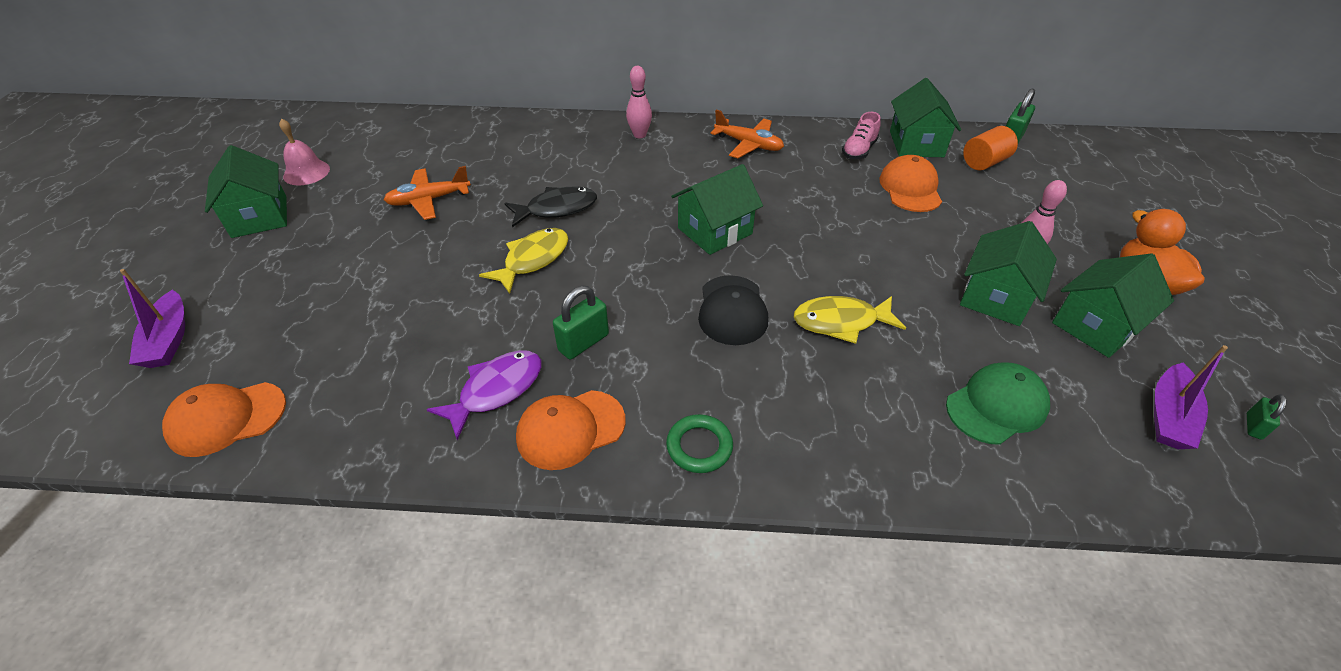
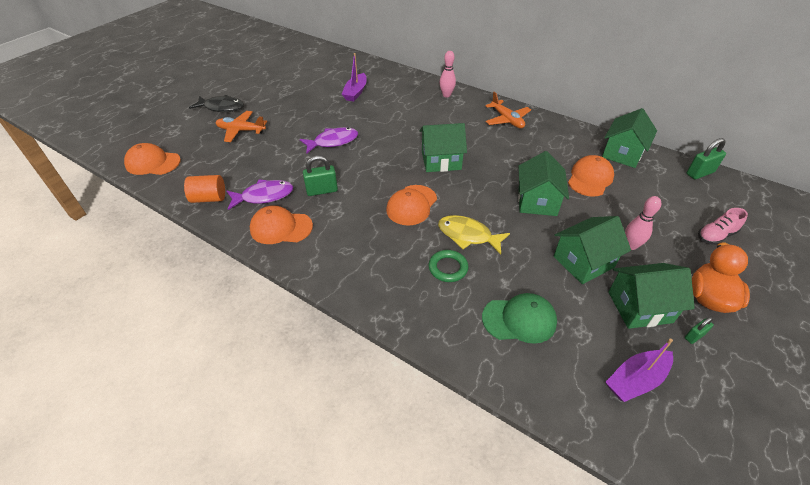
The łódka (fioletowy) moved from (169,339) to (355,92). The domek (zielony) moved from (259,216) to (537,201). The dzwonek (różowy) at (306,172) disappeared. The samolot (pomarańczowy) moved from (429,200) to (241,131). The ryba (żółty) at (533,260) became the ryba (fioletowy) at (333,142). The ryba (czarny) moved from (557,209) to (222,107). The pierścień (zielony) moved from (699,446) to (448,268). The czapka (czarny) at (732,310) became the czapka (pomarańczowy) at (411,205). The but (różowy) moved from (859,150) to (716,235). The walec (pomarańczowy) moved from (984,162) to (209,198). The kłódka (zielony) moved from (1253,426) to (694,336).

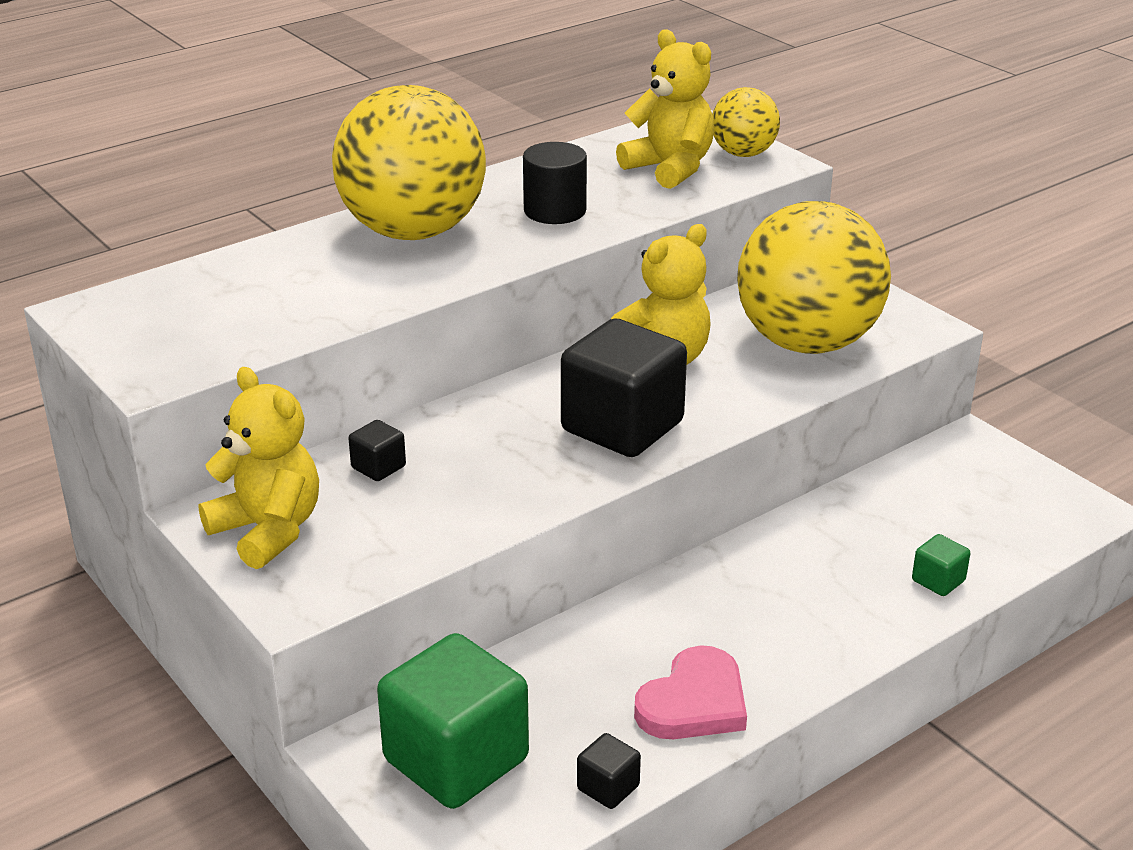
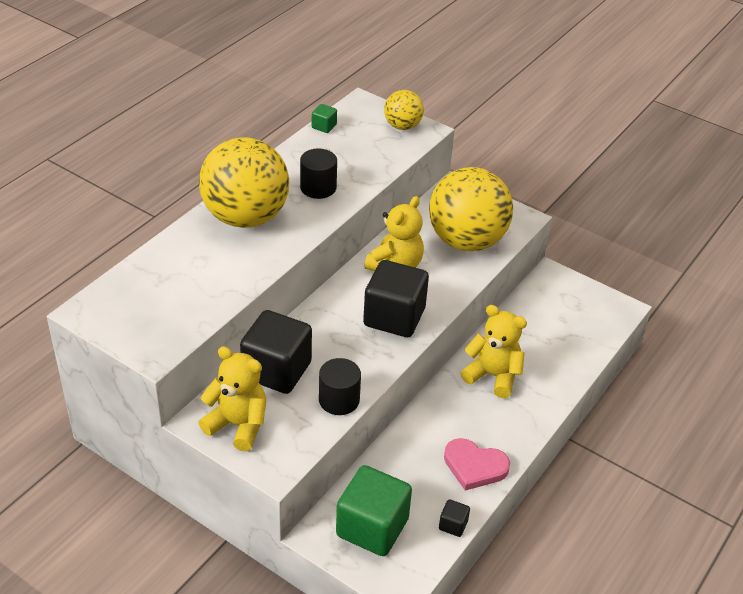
The sześcian (czarny) at (378,467) changed to 2.35 times the size. The miś (żółty) moved from (670,168) to (493,376). The serce (różowy) at (694,702) turned 90 degrees clockwise. The sześcian (zielony) moved from (938,581) to (324,126). The walec (czarny) at (339,400) appeared.

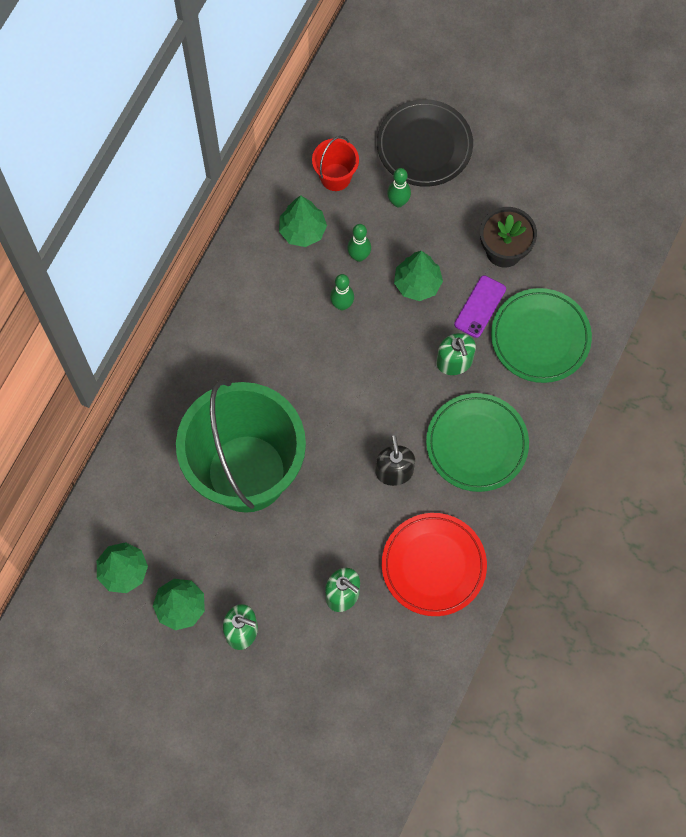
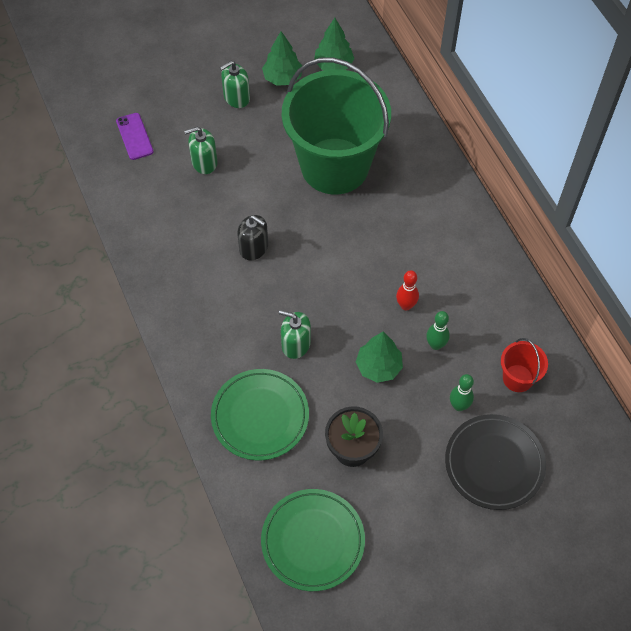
The drzewko (zielony) at (302,231) disappeared. The kręgiel (zielony) at (342,305) became the kręgiel (czerwony) at (406,305). The talerz (czerwony) at (433,565) disappeared. The talerz (zielony) moved from (476,444) to (313,541). The telefon (fioletowy) moved from (480,306) to (134,136).

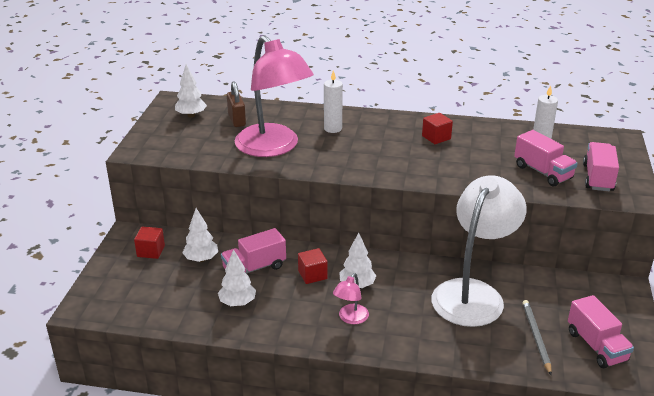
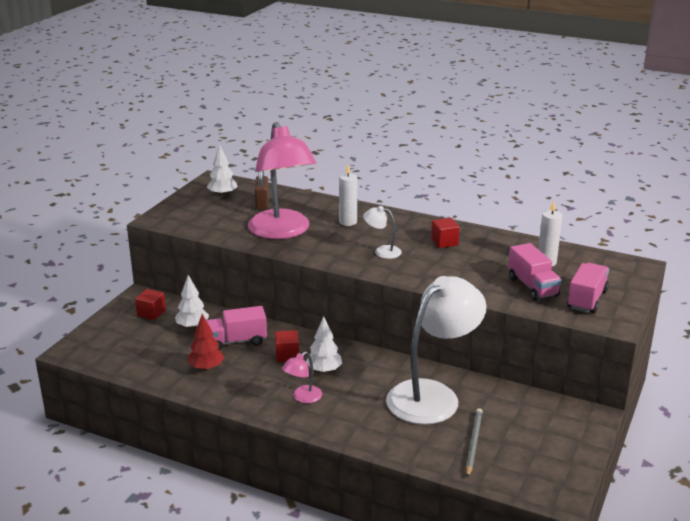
The drzewko (biały) at (237,303) became the drzewko (czerwony) at (206,368). The ciężarówka (różowy) at (596,346) disappeared. The lampka (biały) at (382,251) appeared.

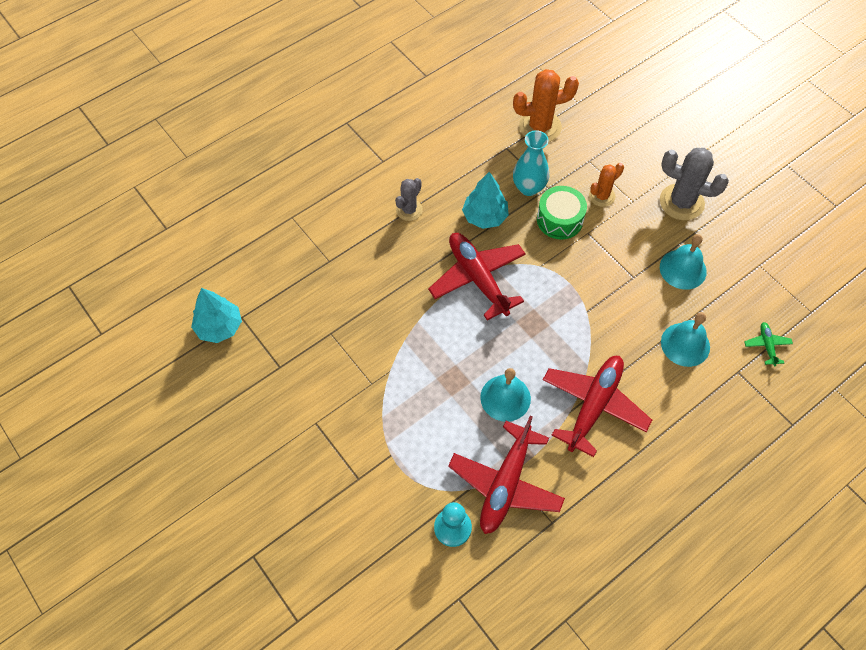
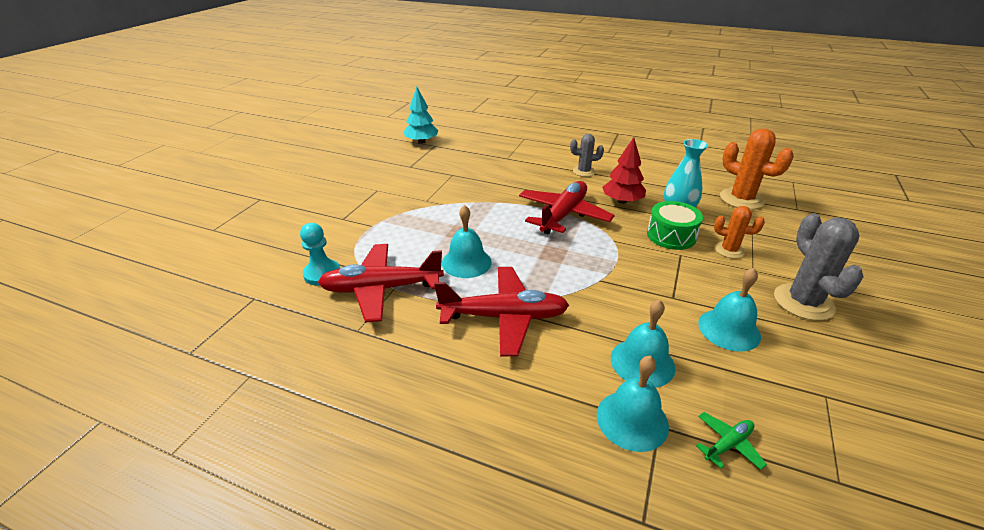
The drzewko (turkusowy) at (485,217) became the drzewko (czerwony) at (622,201). The dzwonek (turkusowy) at (632,420) appeared.

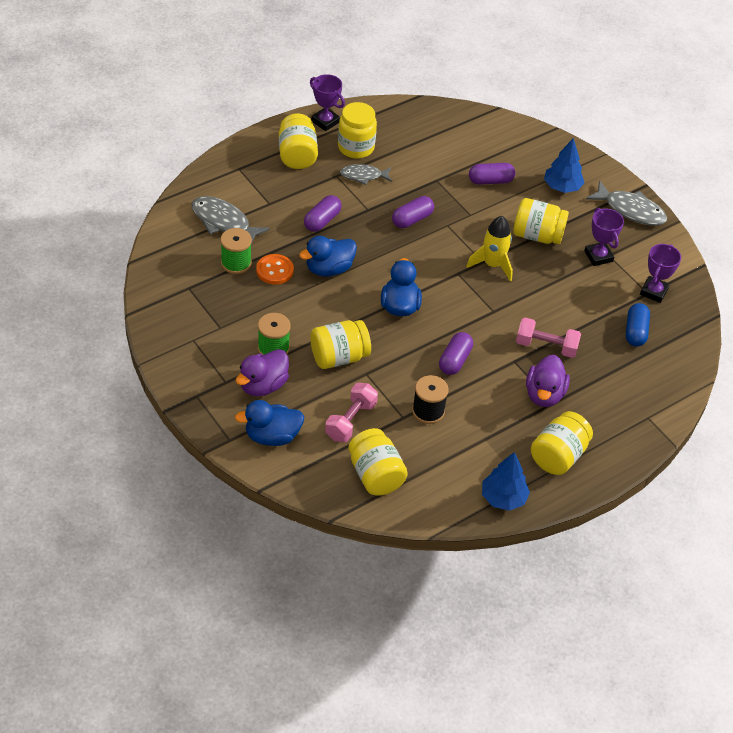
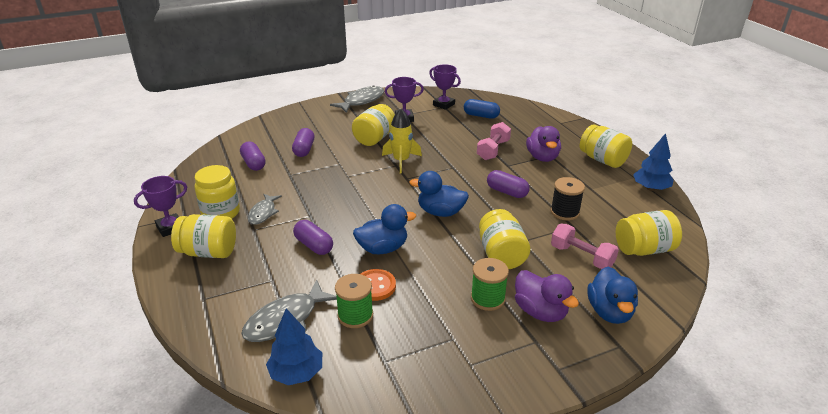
The kaczka (niebieski) at (329,269) turned 90 degrees counterclockwise. The kapsułka (fioletowy) moved from (412,219) to (253,163). The kaczka (fioletowy) at (544,394) turned 60 degrees clockwise. The drzewko (niebieski) moved from (562,187) to (296,373).

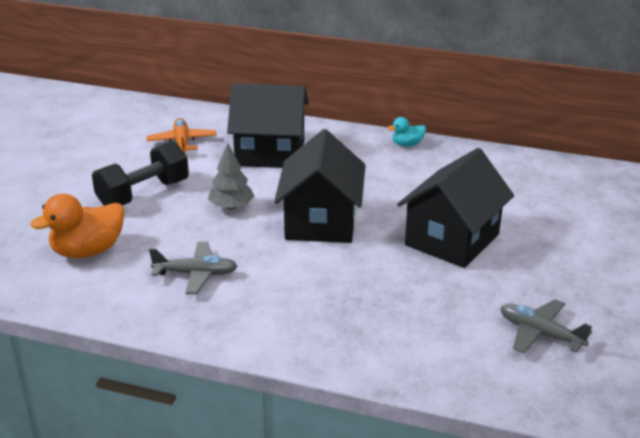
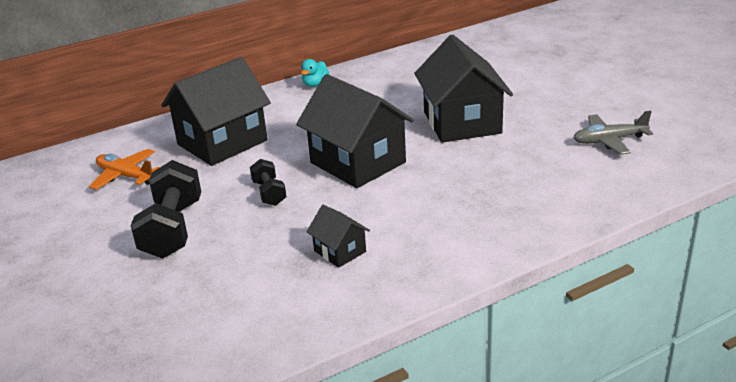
The kaczka (pomarańczowy) at (88,251) disappeared. The samolot (szary) at (196,274) was replaced by the domek (czarny) at (340,251). The drzewko (szary) at (231,206) was replaced by the hantel (czarny) at (269,193).

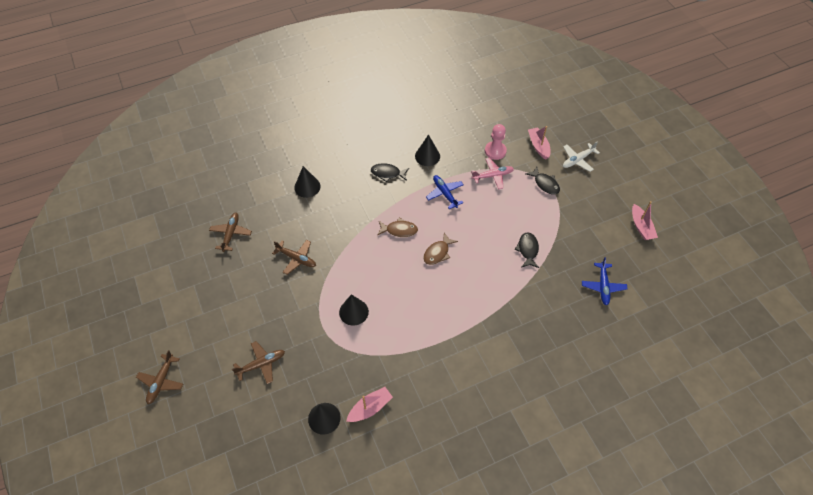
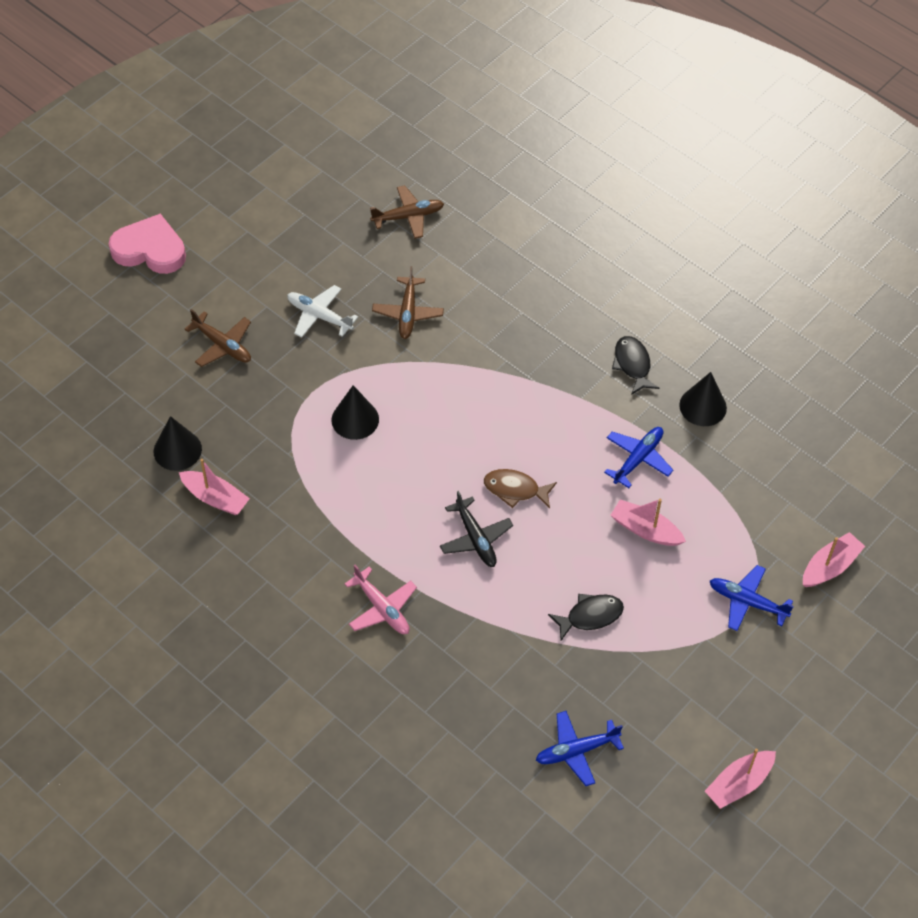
The samolot (brązowy) at (161,381) was replaced by the serce (różowy) at (150,249). The stożek (czarny) at (307,187) disappeared. The ryba (brązowy) at (399,230) disappeared. The samolot (różowy) moved from (492,176) to (382,608). The pionek (różowy) at (495,151) disappeared. The ryba (czarny) at (545,184) was replaced by the samolot (niebieski) at (747,602). The samolot (biały) moved from (578,160) to (319,316). The samolot (czarny) at (475,538) appeared. The łódka (różowy) at (645,530) appeared.

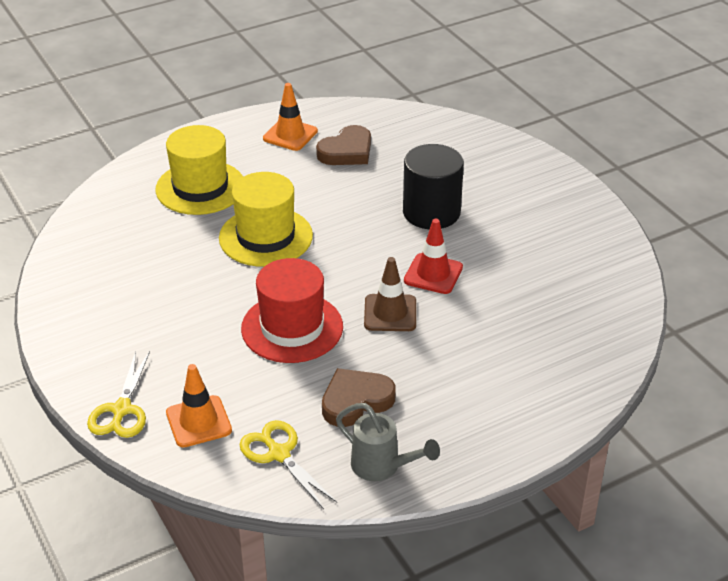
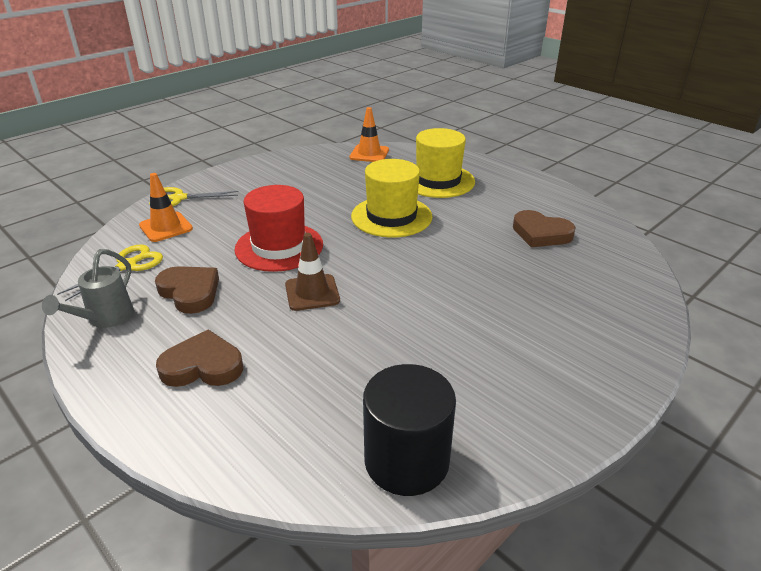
The pachołek (pomarańczowy) moved from (290,135) to (369,154). The walec (czarny) moved from (431,212) to (406,460). The pachołek (czerwony) at (433,274) disappeared. The serce (brązowy) at (202,366) appeared.

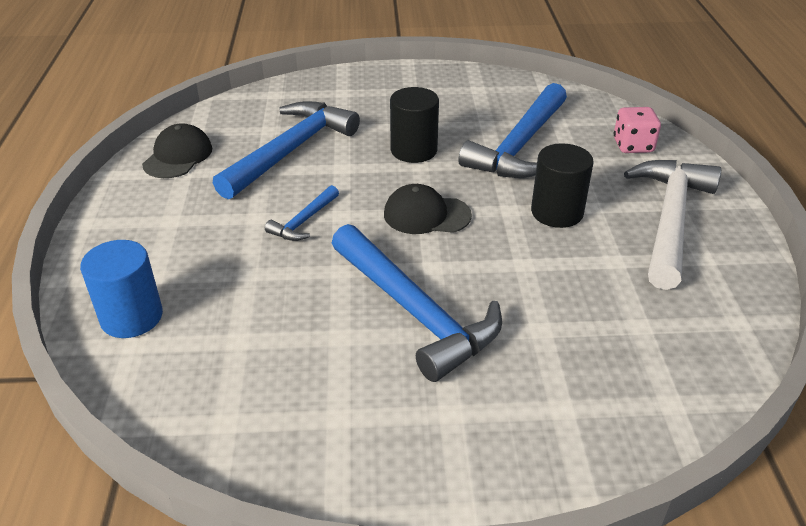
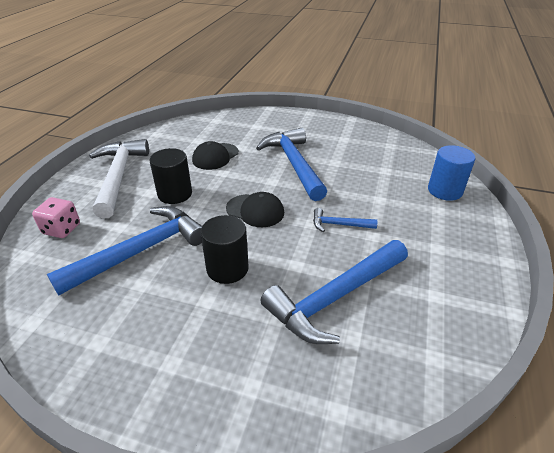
The czapka (czarny) moved from (178,156) to (215,156). The młotek (niebieski) at (304,221) turned 135 degrees counterclockwise. The młotek (biały) at (670,219) turned 135 degrees clockwise.

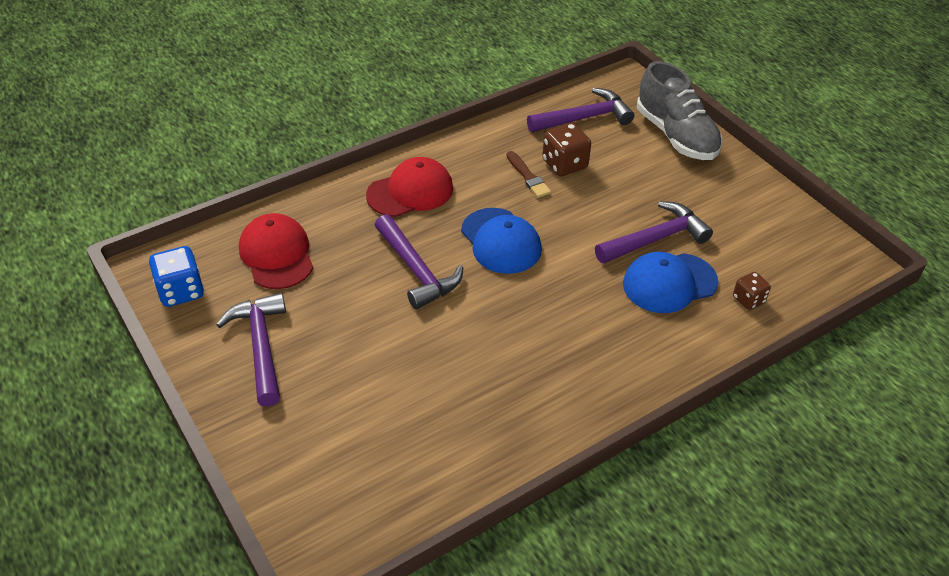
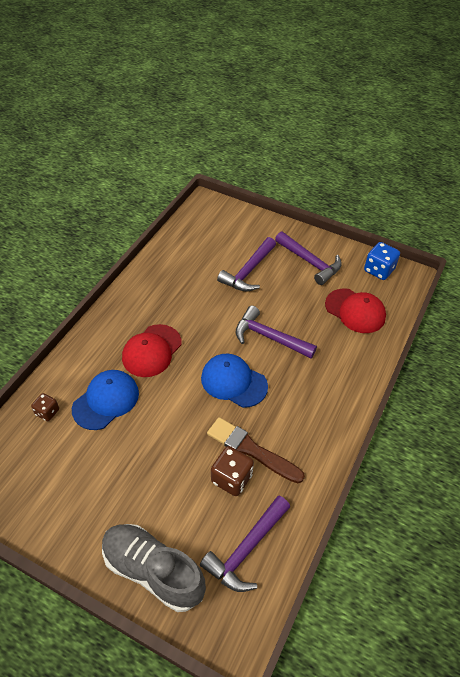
The czapka (czerwony) moved from (410,192) to (152,351). The pędzel (brązowy) at (528,177) changed to 1.68 times the size. The młotek (fioletowy) moved from (656,239) to (248,271).

